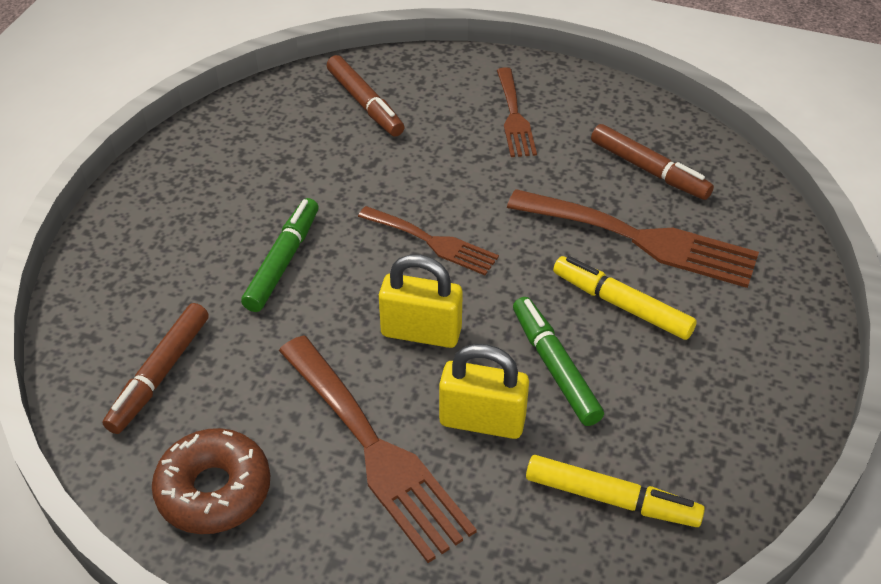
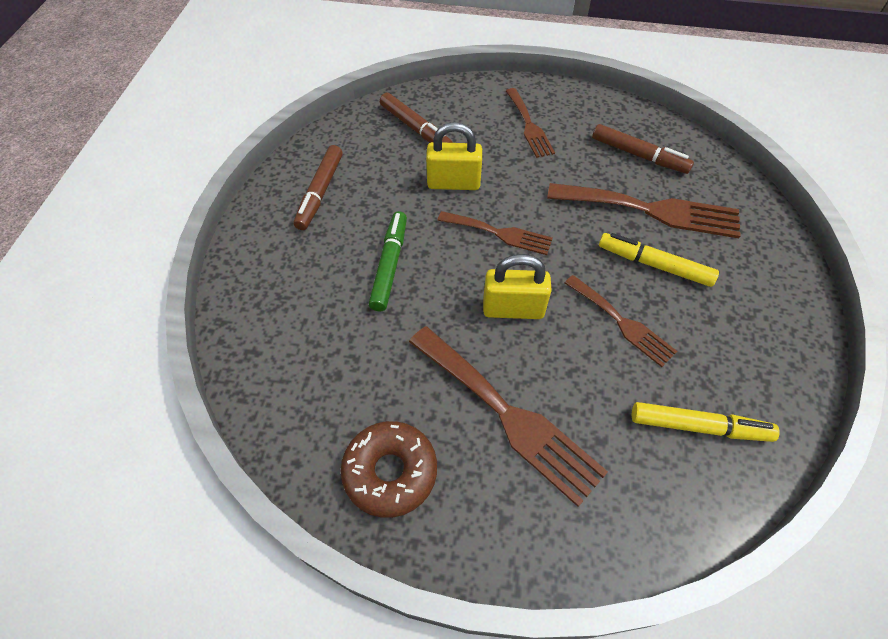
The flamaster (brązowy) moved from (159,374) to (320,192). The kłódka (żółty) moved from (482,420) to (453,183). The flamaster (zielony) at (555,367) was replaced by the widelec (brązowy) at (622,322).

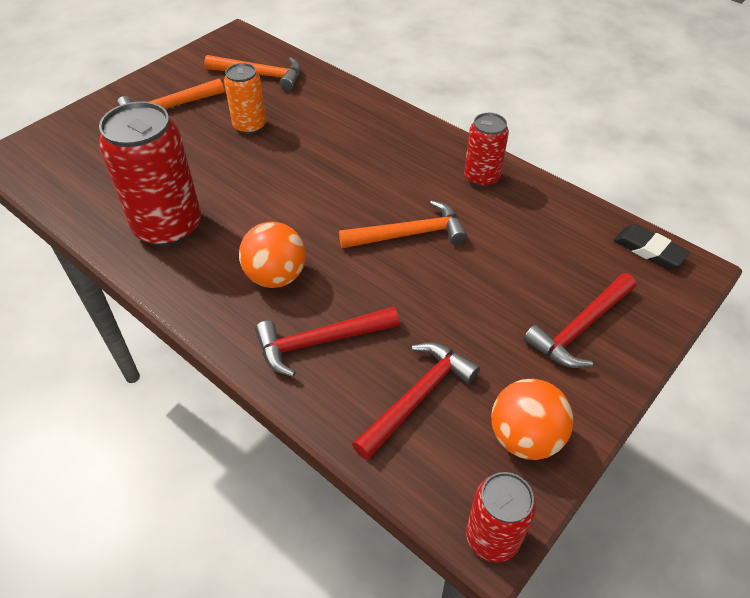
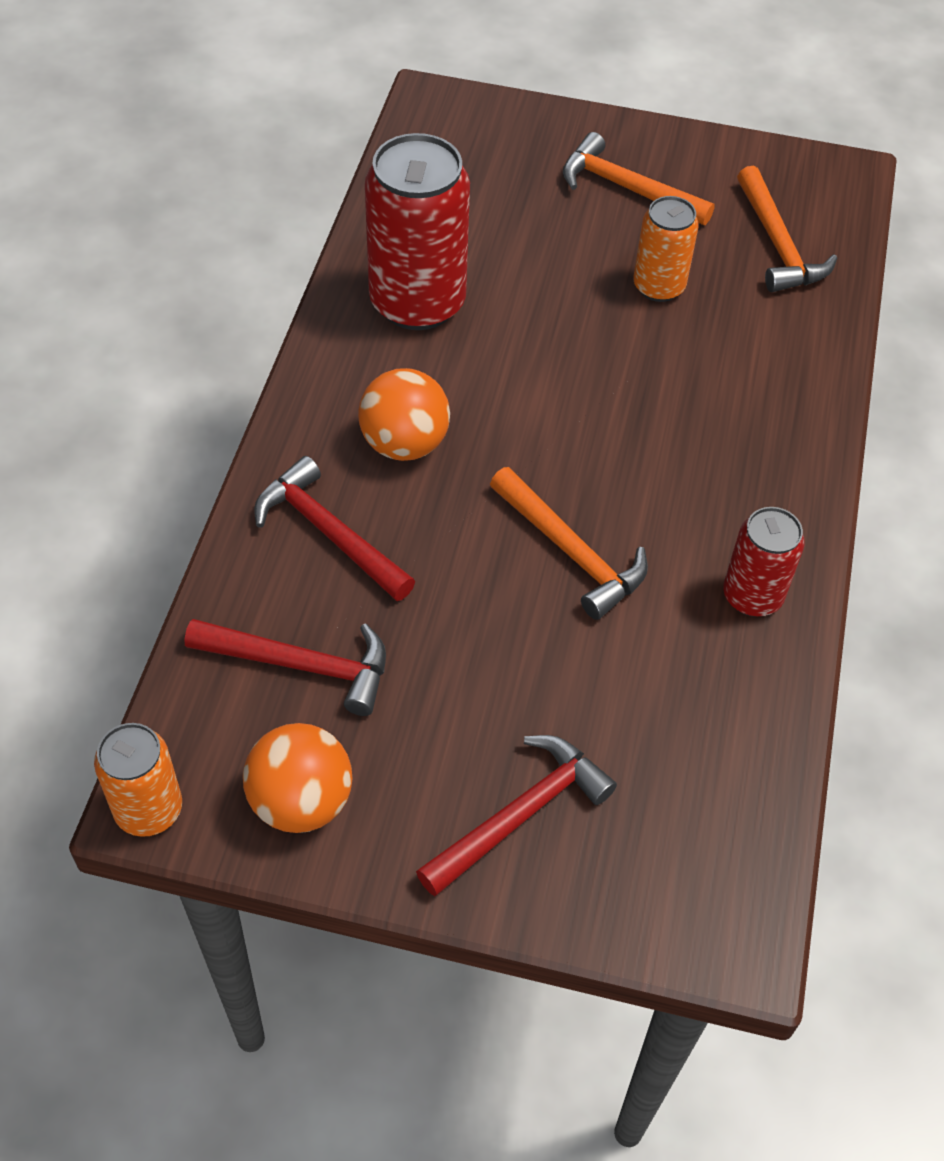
The puszka (czerwony) at (492,537) became the puszka (pomarańczowy) at (148,809). The młotek (czerwony) at (579,328) turned 120 degrees clockwise. The gumka do mazania (czarny) at (649,250) disappeared.

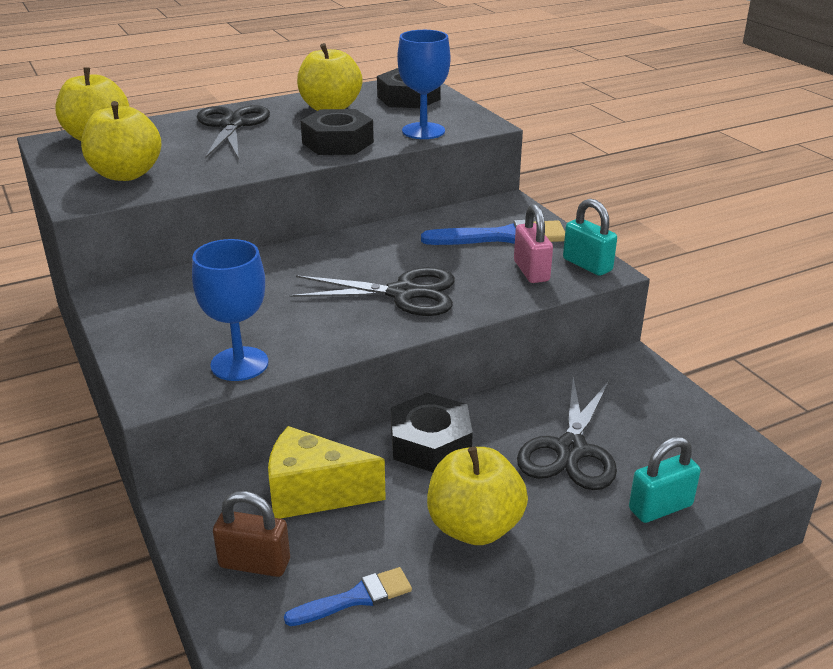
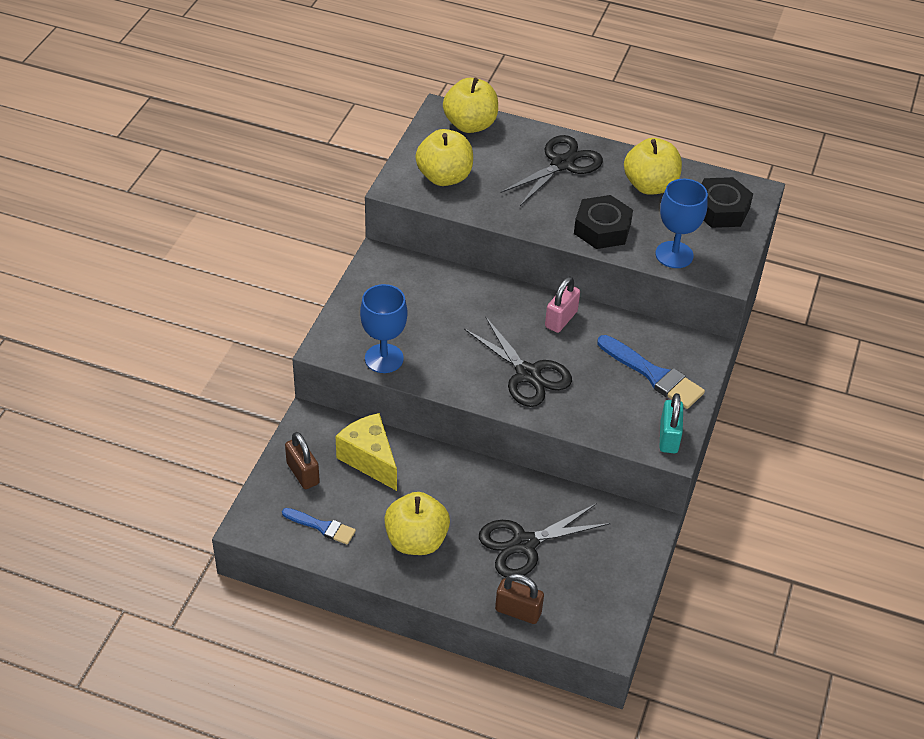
The nakrętka (czarny) at (430,443) disappeared. The kłódka (różowy) moved from (531,271) to (561,319). The kłódka (turkusowy) at (660,507) became the kłódka (brązowy) at (518,611).

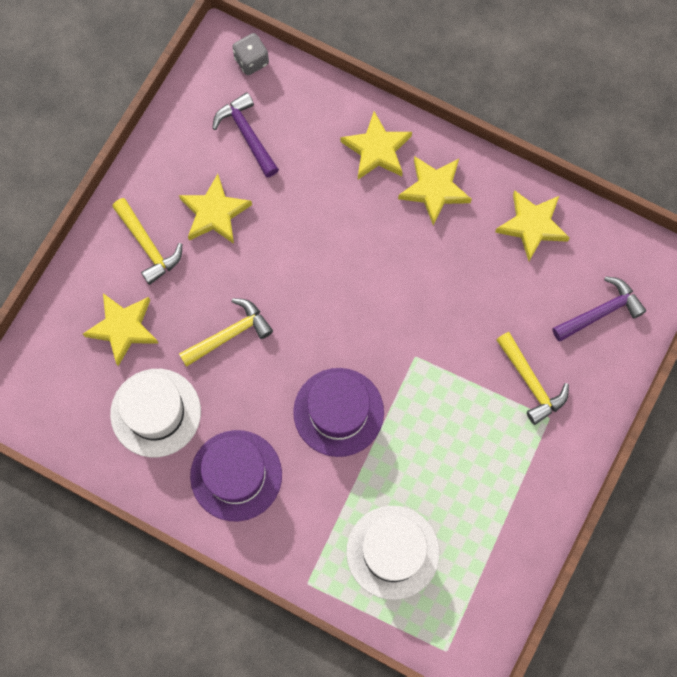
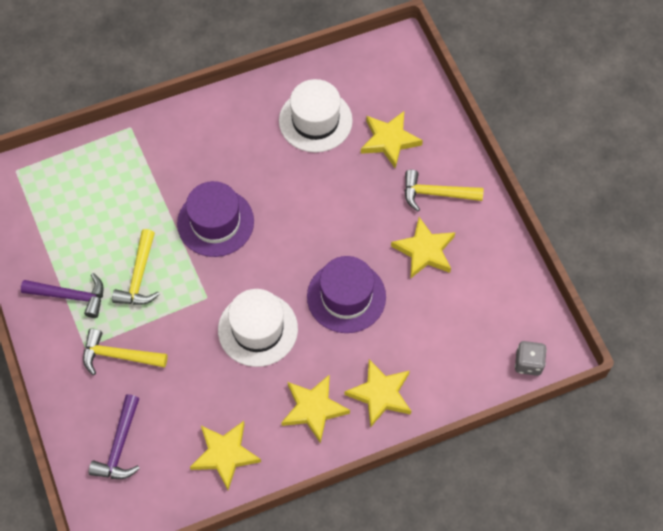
The młotek (żółty) moved from (230,334) to (139,277). The kapelusz (fioletowy) moved from (236,475) to (346,296). The młotek (fioletowy) moved from (246,134) to (71,296). The kapelusz (biały) moved from (392,552) to (258,329).

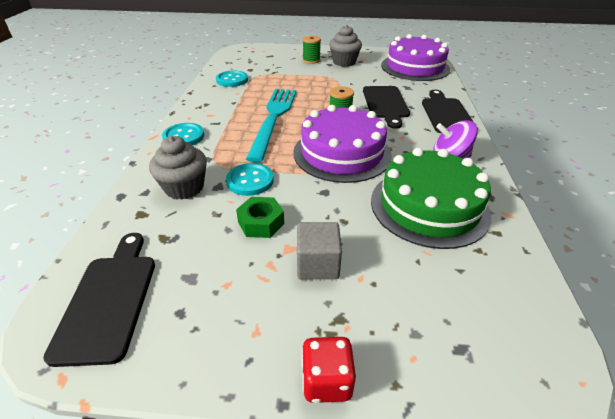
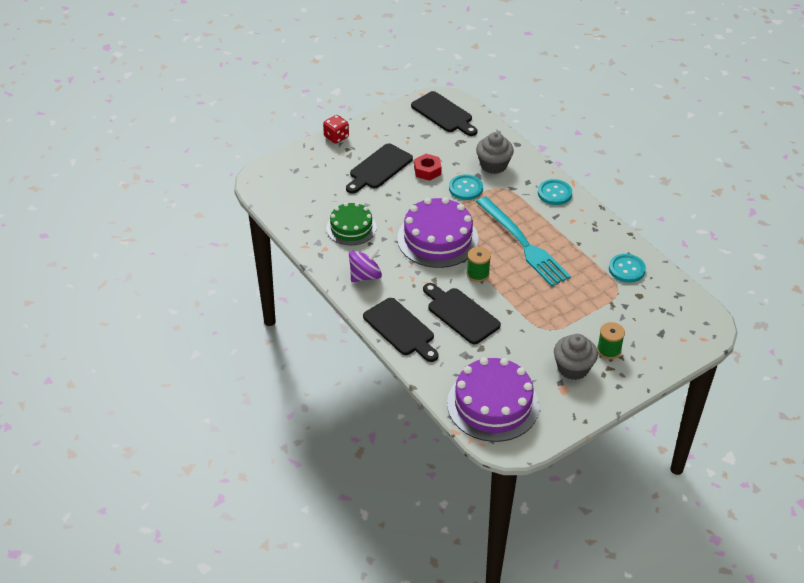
The nakrętka (zielony) at (261,223) became the nakrętka (czerwony) at (427,171). The sześcian (szary) at (317,264) was replaced by the deska do krojenia (czarny) at (378,168). The tort (zielony) at (429,206) changed to 0.62 times the size.

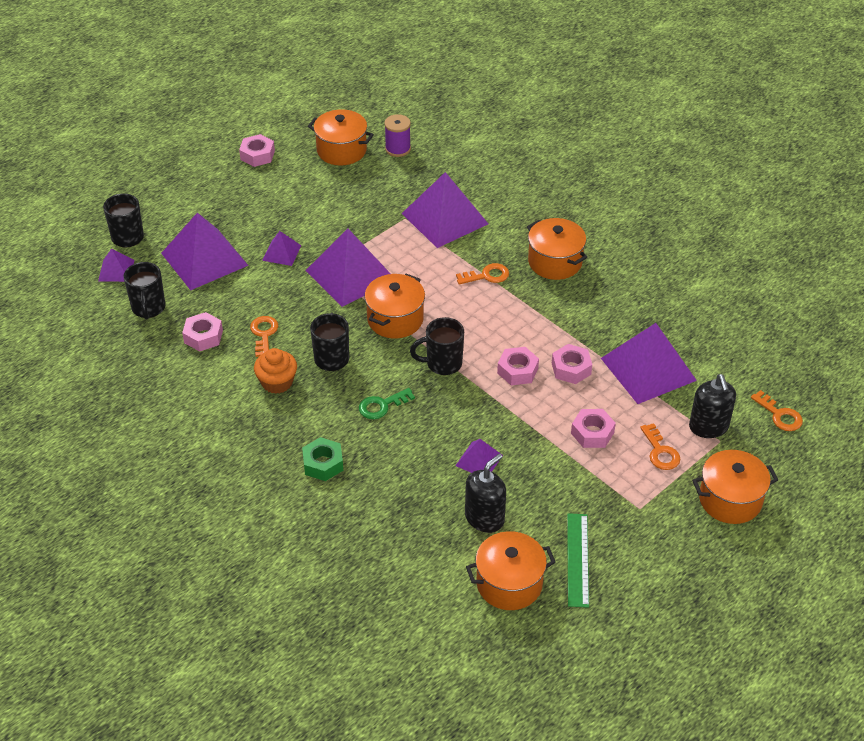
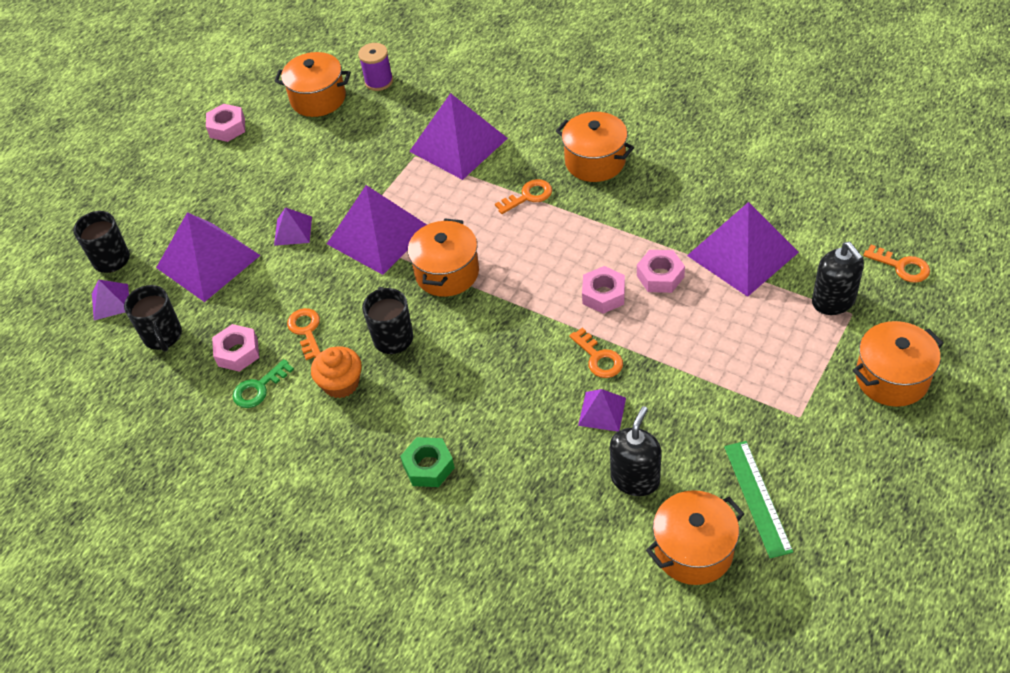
The klucz (zielony) moved from (382,405) to (259,388). The kubek (czarny) at (442,364) disappeared. The nakrętka (różowy) at (592,433) disappeared. The klucz (pomarańczowy) moved from (660,452) to (599,358).

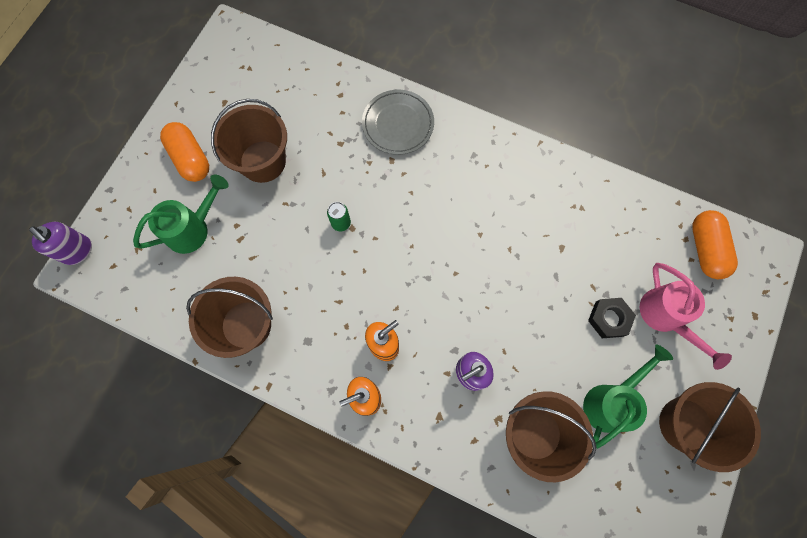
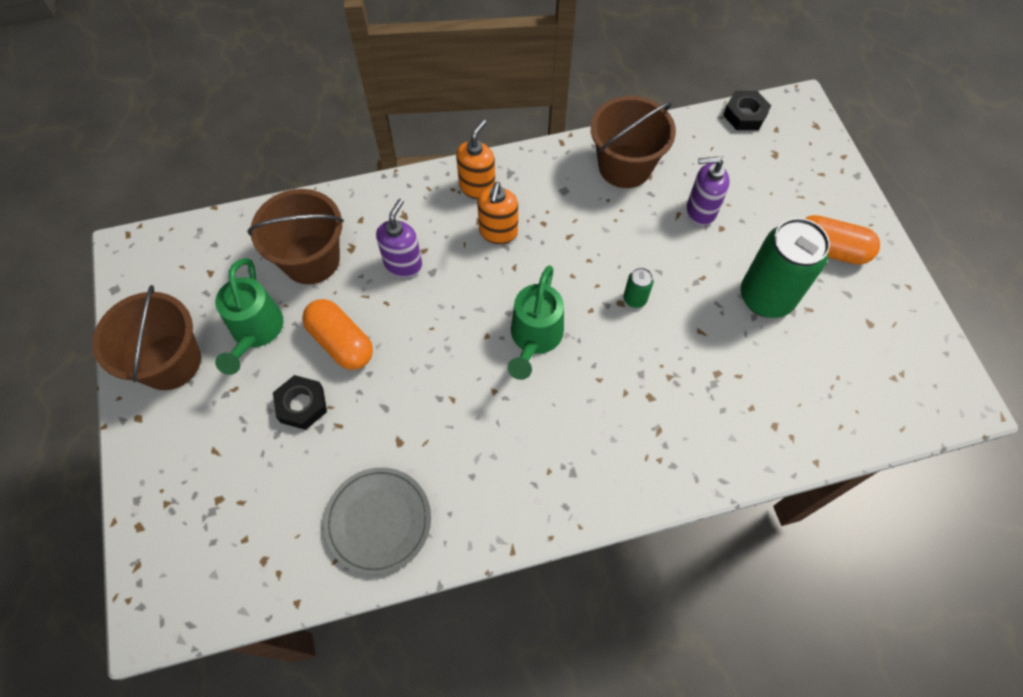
The dozownik mydła (fioletowy) moved from (78,251) to (700,211). The konewka (zielony) moved from (193,229) to (534,338). The wiadro (brązowy) at (263,161) was replaced by the puszka (zielony) at (766,297). The talerz (szary) moved from (398,124) to (378,521). The konewka (różowy) at (665,317) disappeared. The kapsułka (pomarańczowy) moved from (705,249) to (341,342). The nakrętka (czarny) at (745,115) appeared.

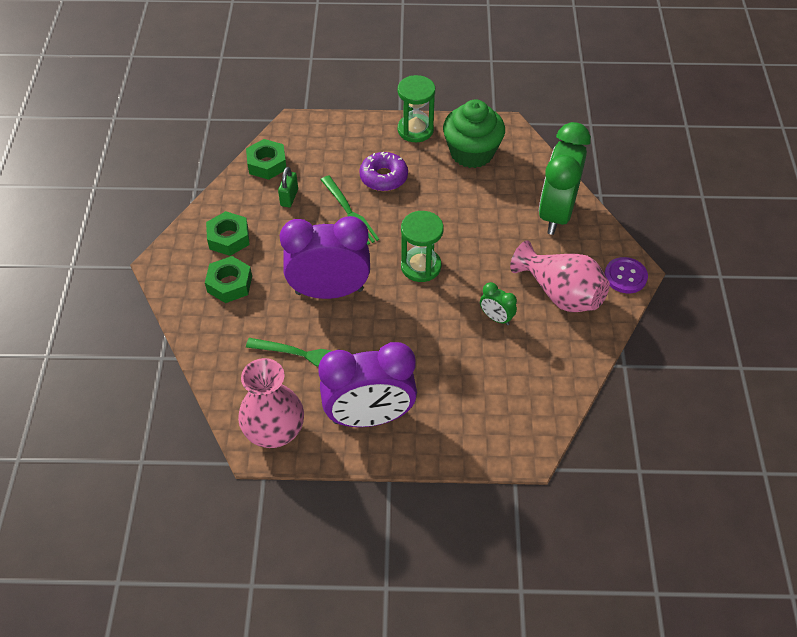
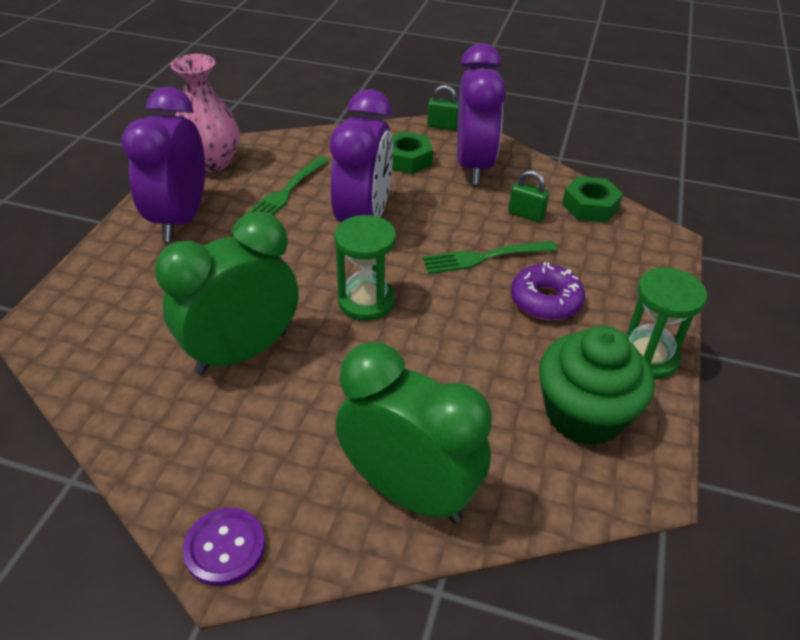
The nakrętka (zielony) at (228,238) was replaced by the budzik (fioletowy) at (473,166). The budzik (zielony) at (496,318) changed to 2.31 times the size. The wazon (różowy) at (560,294) disappeared. The kłódka (zielony) at (442,126) appeared.

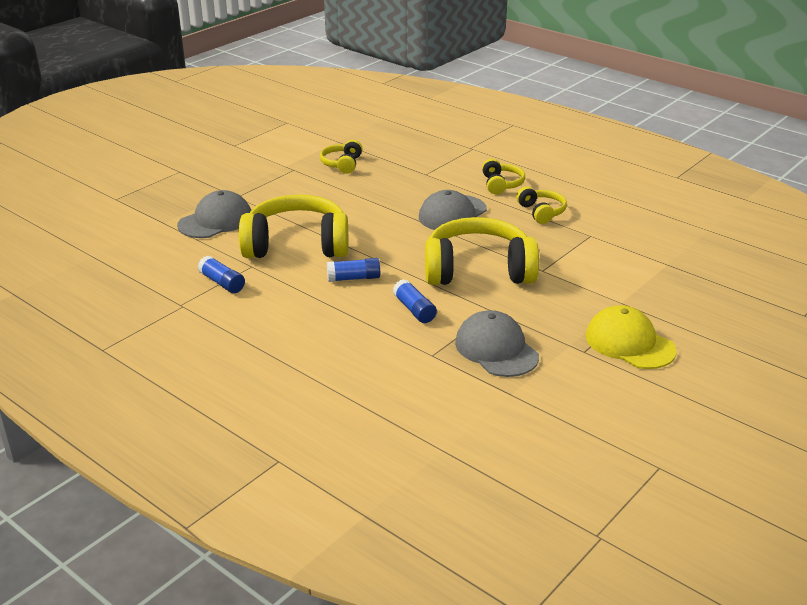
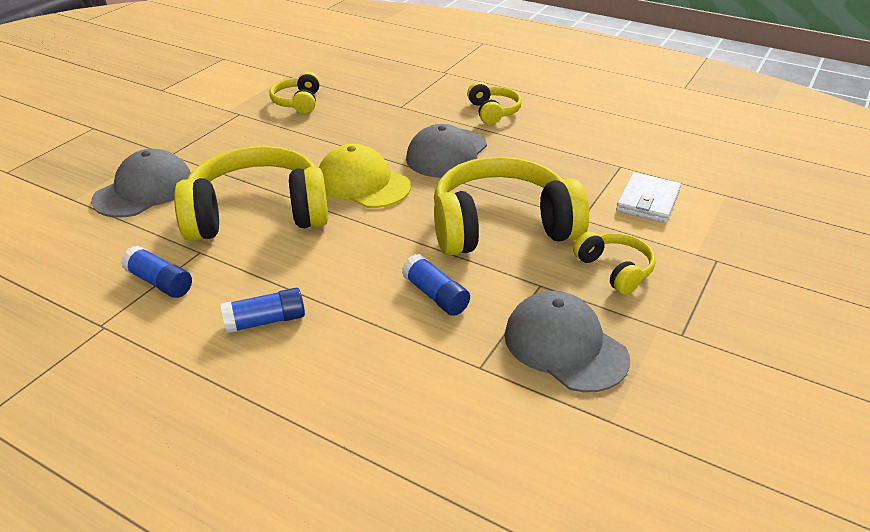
The klej w sztyfcie (niebieski) moved from (353,278) to (265,321). The słuchawki (żółty) moved from (541,212) to (614,270). The czapka (żółty) moved from (629,343) to (363,183). The portfel (biały) at (647,201) appeared.

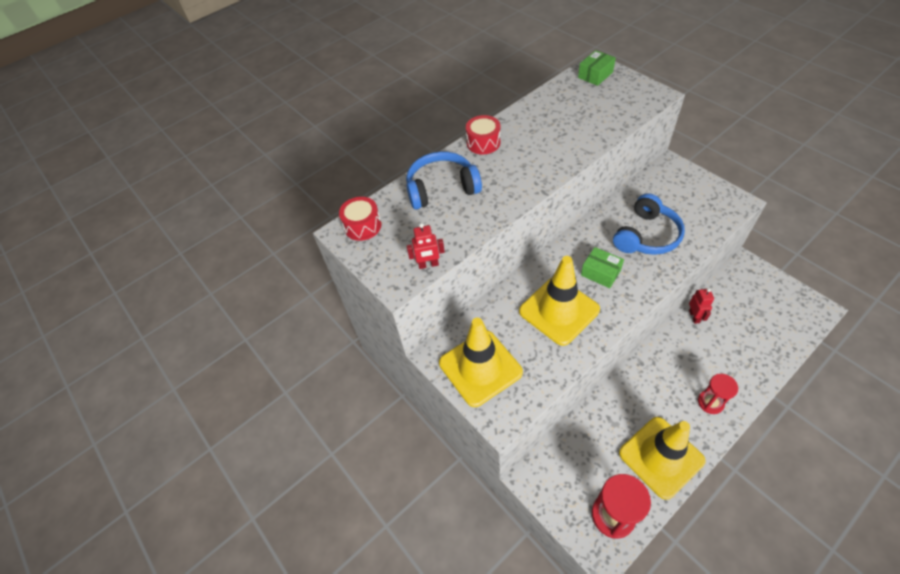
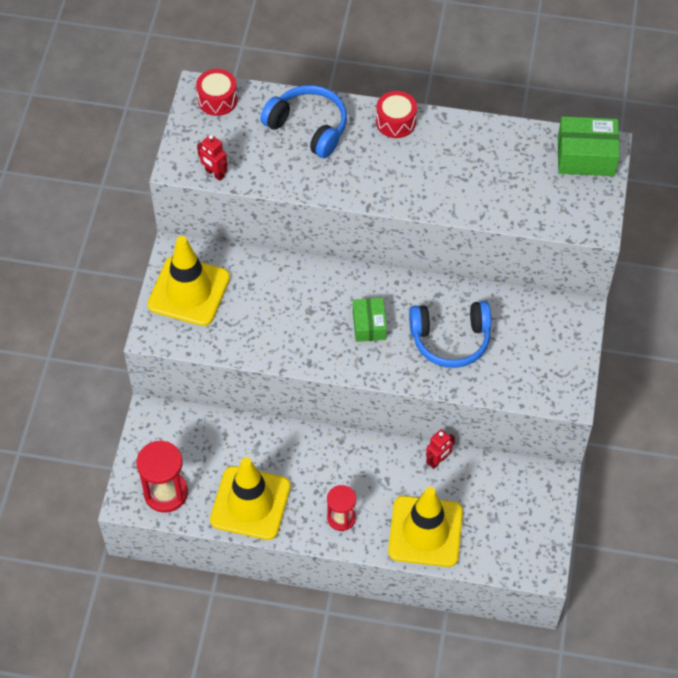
The pachołek (żółty) moved from (559,310) to (425,531). The pudełko (zielony) at (595,75) changed to 1.54 times the size.

